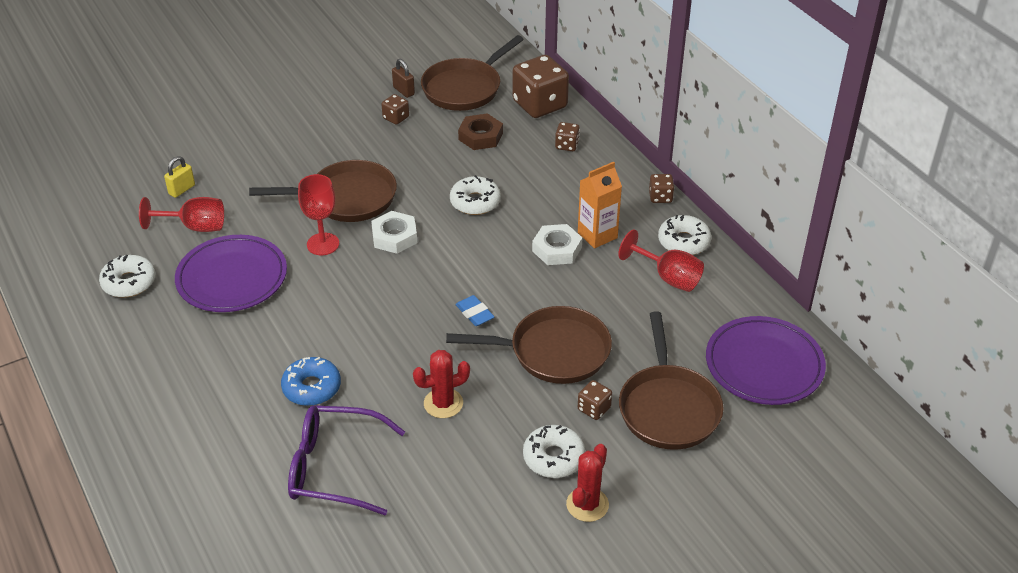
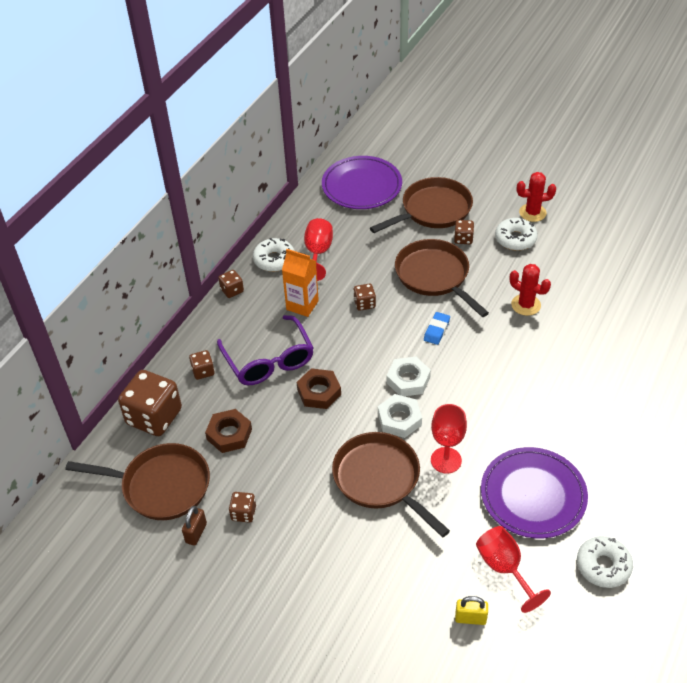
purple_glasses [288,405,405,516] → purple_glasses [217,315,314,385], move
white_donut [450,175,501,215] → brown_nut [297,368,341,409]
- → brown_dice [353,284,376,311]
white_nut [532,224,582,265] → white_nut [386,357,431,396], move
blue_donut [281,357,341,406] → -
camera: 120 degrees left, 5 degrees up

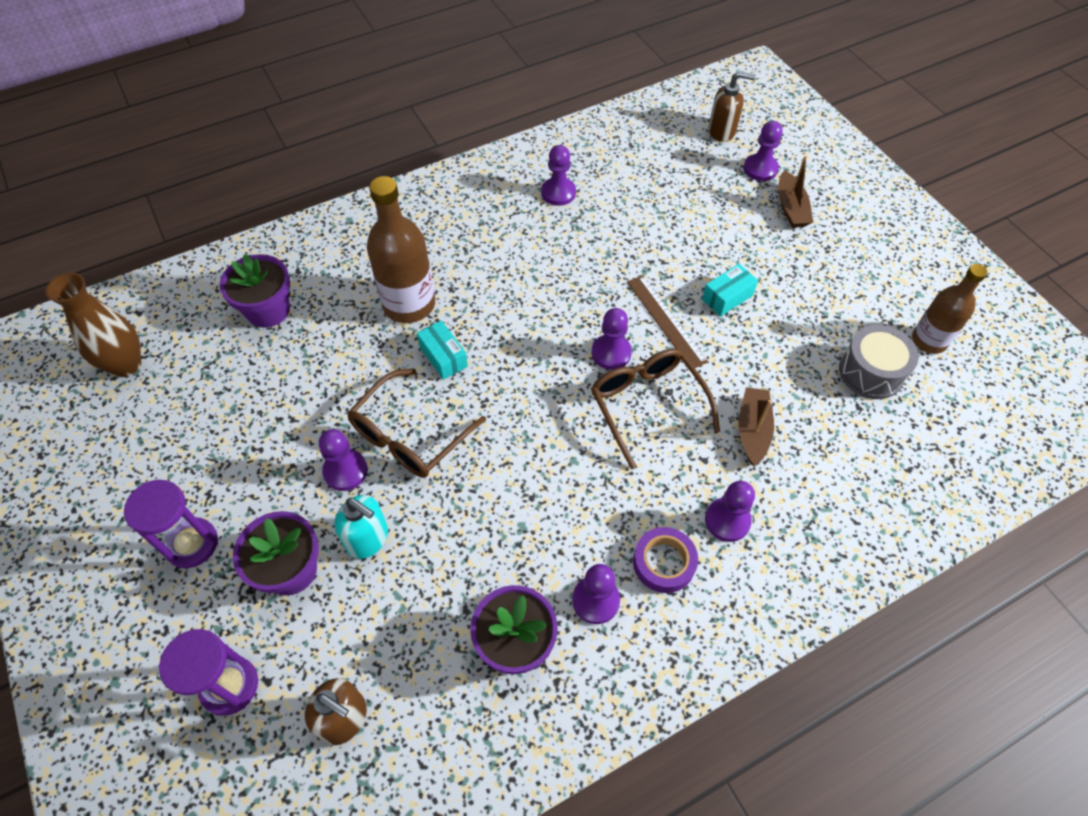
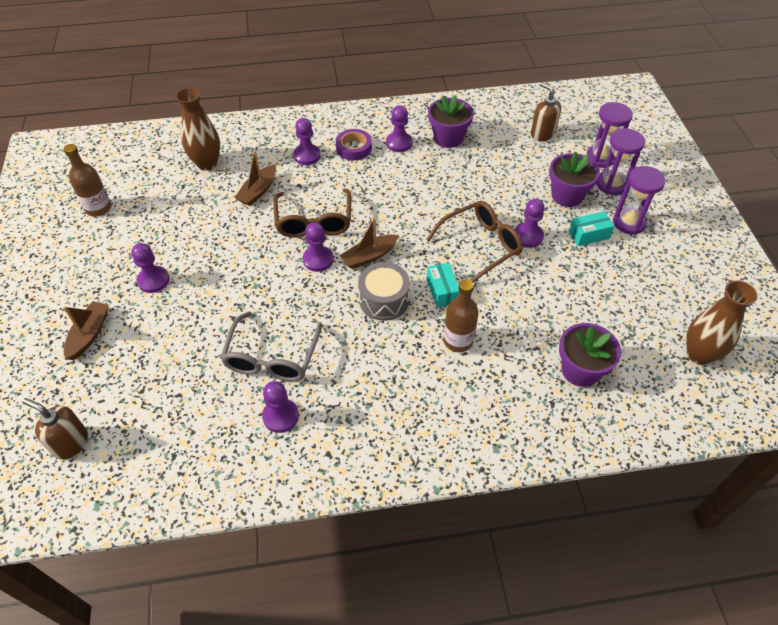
purple_pawn [743,121,783,181] → purple_pawn [131,243,170,293], move
- → brown_vase [176,88,220,171]
- → grey_glasses [220,311,322,382]
- → brown_boat [339,218,399,269]
grey_drum [839,325,919,399] → grey_drum [358,262,410,321], move
brown_bottle [367,176,435,323] → brown_bottle [443,279,479,352], x0.66
turquoise_box [702,264,758,317] → turquoise_box [569,211,614,246], move
- → purple_hourglass [596,128,645,195]
turquoise_soap_dispenser [335,495,388,559] → -
brown_ruler [627,275,708,368] → -
camera: 160 degrees left, 5 degrees down

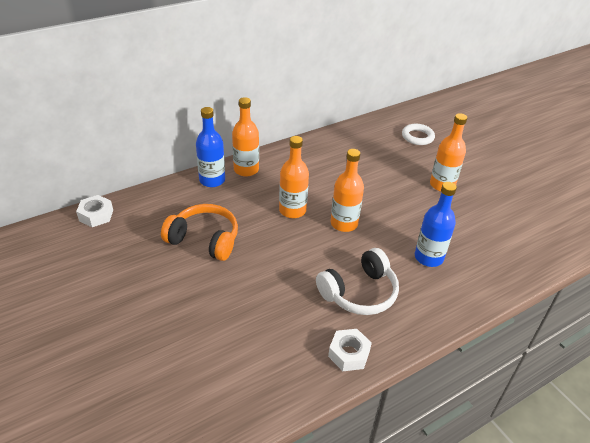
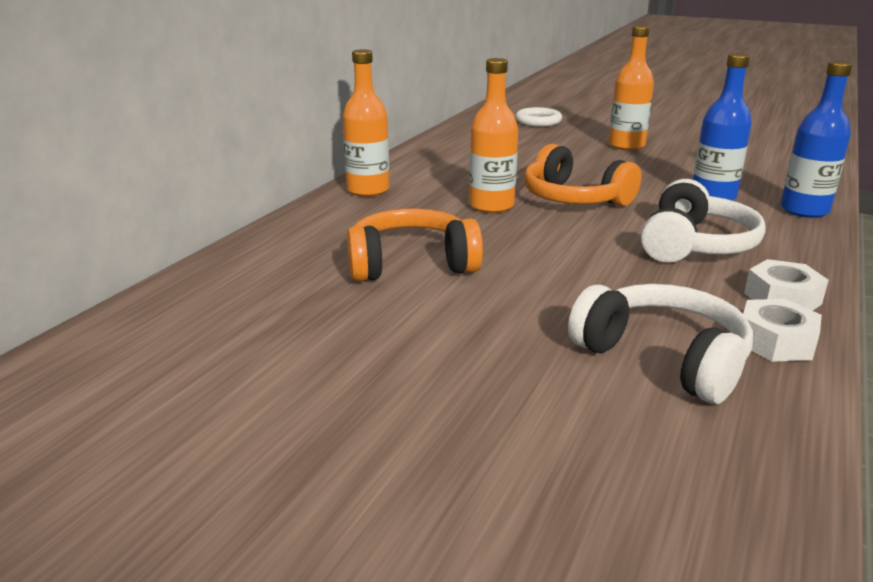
orange_bottle [331,149,364,232] → orange_headphones [524,144,641,206]
- → white_headphones [568,284,753,404]
white_nut [76,195,113,227] → white_nut [743,299,822,362], move
blue_bottle [196,107,225,187] → blue_bottle [781,61,853,218], move
camera: 30 degrees left, 15 degrees down

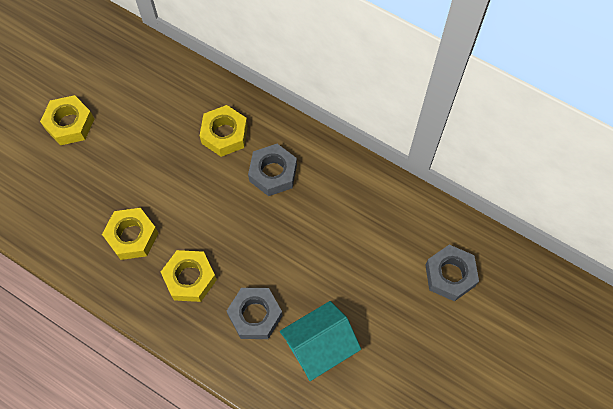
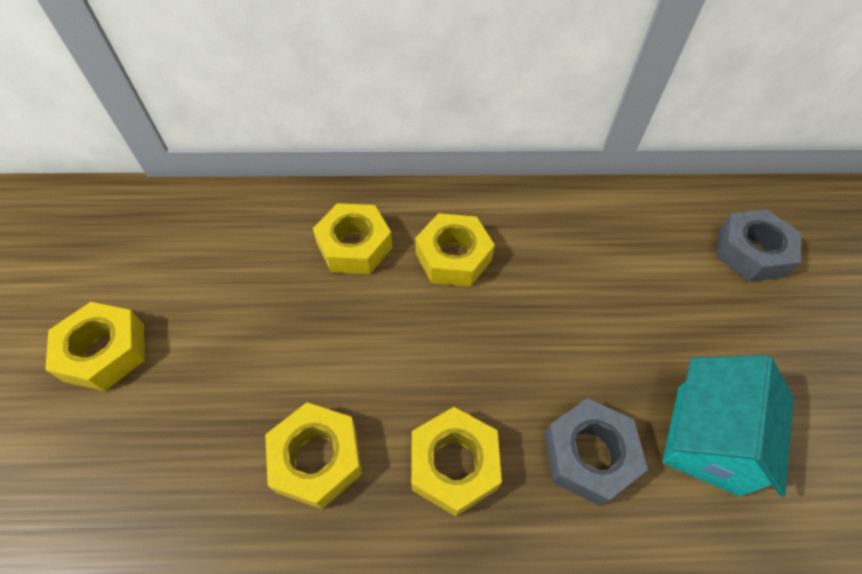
grey_nut [248,144,297,196] → yellow_nut [415,213,495,287]
camera: 35 degrees left, 10 degrees down

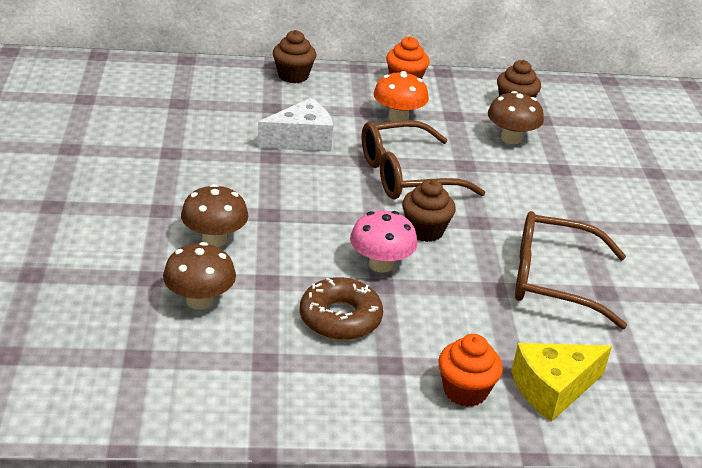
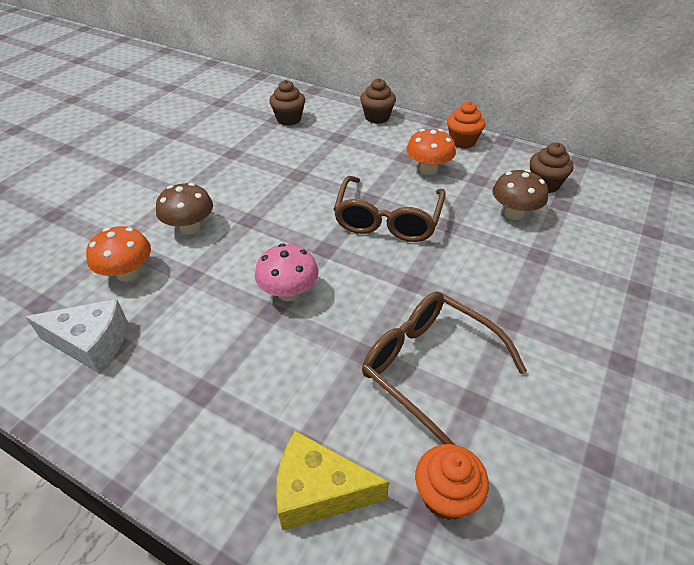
white_cheese [257,98,333,152] → white_cheese [26,299,128,374], move
brown_mushroom [163,242,236,310] → orange_mushroom [86,226,151,282]
brown_cupcake [402,179,456,242] → brown_cupcake [269,80,305,125], move
brown_glasses [362,120,485,200] → brown_glasses [333,176,446,242], 90 degrees counterclockwise
orange_cupcake [439,334,503,407] → orange_cupcake [415,444,489,520], move
brown_donut [300,277,383,340] → -
camera: 35 degrees right, 10 degrees up

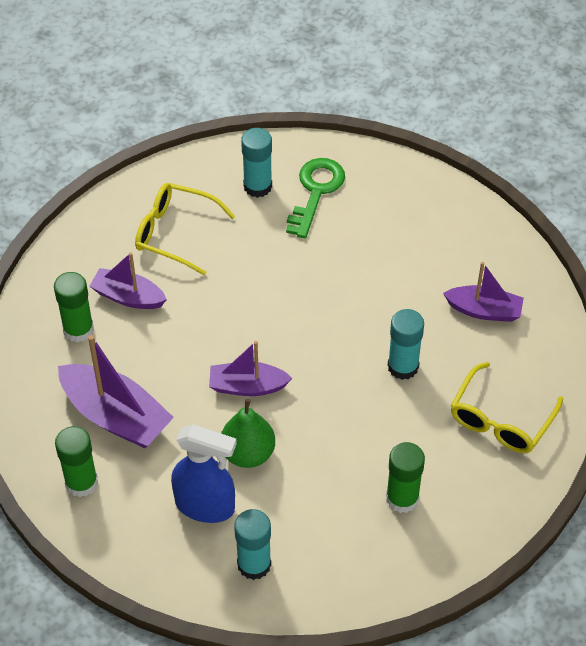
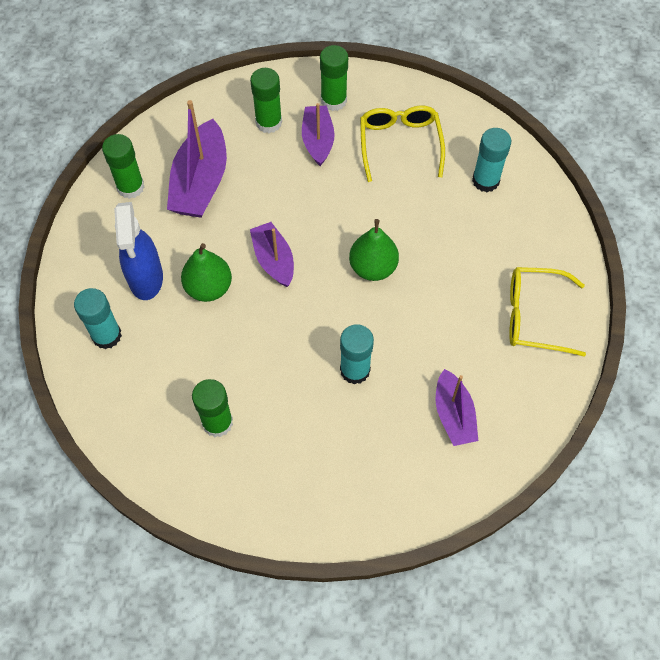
- → green_glue_stick [320,45,348,111]
- → green_pear [349,219,399,281]
yellow_glasses [451,362,563,453] → yellow_glasses [509,267,586,357], move
green_key [286,158,345,238] → -
camera: 65 degrees right, 10 degrees up

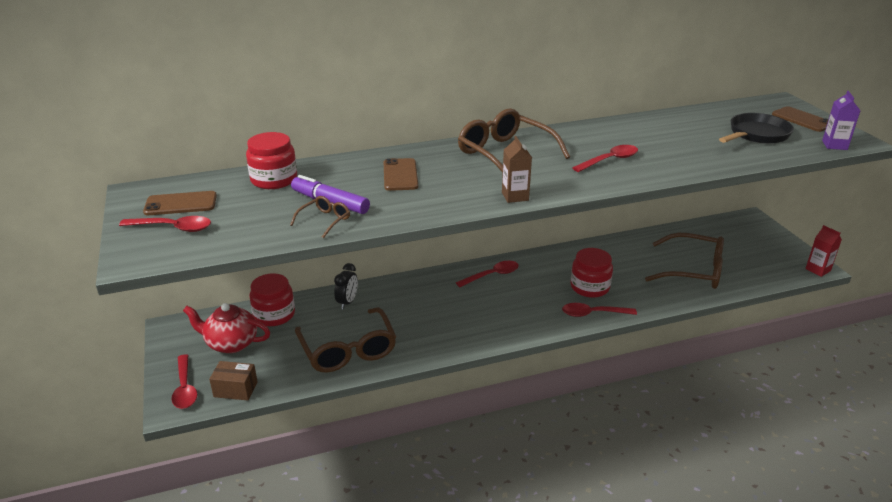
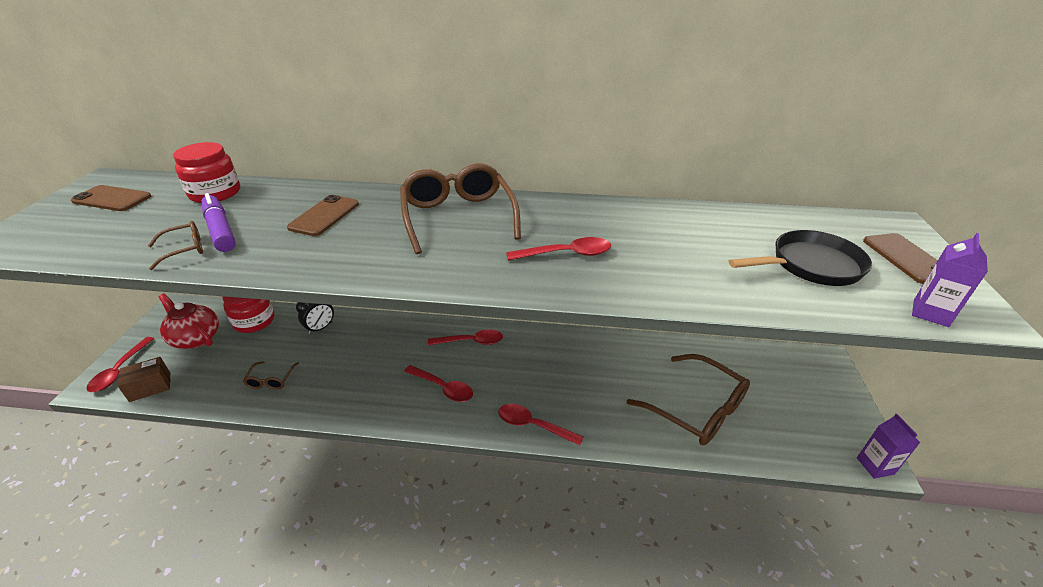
brown_box [209,361,258,401] → brown_box [117,357,170,402], 60 degrees counterclockwise
brown_glasses [295,307,396,373] → brown_glasses [243,361,299,390], x0.46
red_spoon [119,216,211,232] → red_spoon [404,365,473,402], move
red_carton [805,225,842,277] → purple_carton [857,414,920,479]
brown_carton [502,136,532,203] → -
red_jar [571,248,613,298] → -
camera: 25 degrees right, 5 degrees up

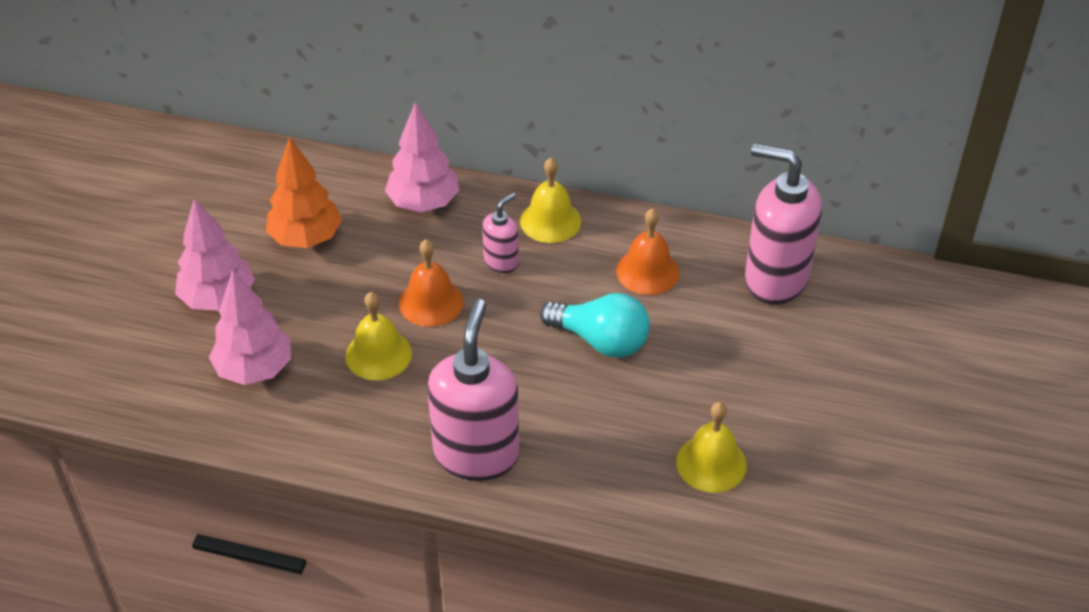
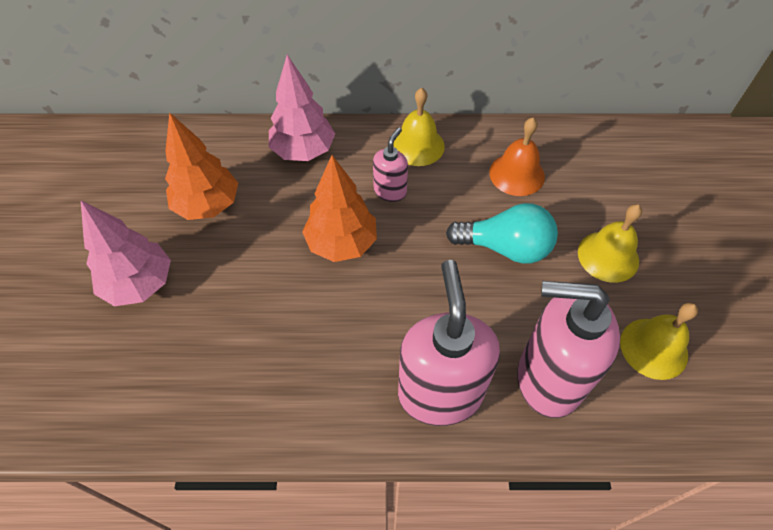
orange_bell [399,240,463,327] → orange_tree [302,155,377,262]
pink_soap_dispenser [745,144,822,304] → pink_soap_dispenser [517,281,620,418], move
yellow_bell [345,292,412,381] → yellow_bell [578,204,642,283], move
pink_tree [209,269,291,385] → -
camera: 15 degrees left, 10 degrees up

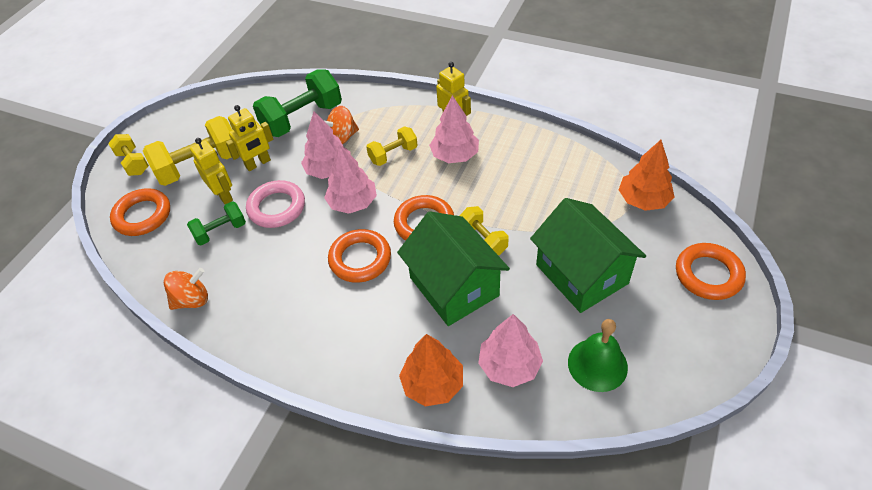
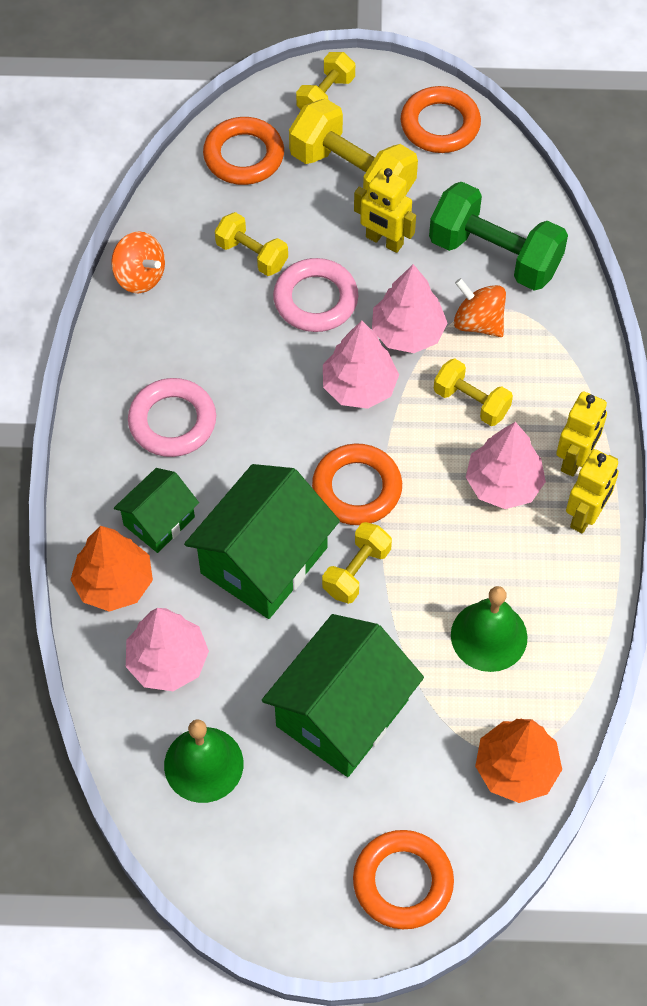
- → green_house [114,468,199,553]
- → pink_ring [128,378,216,457]
green_dumbbell [187,201,246,245] → yellow_dumbbell [215,212,288,276]
orange_ring [328,229,391,283] → orange_ring [401,86,481,153], move
- → green_bell [451,586,528,672]
yellow_robot [190,138,233,204] → yellow_robot [566,449,619,534], move
camera: 65 degrees right, 10 degrees up

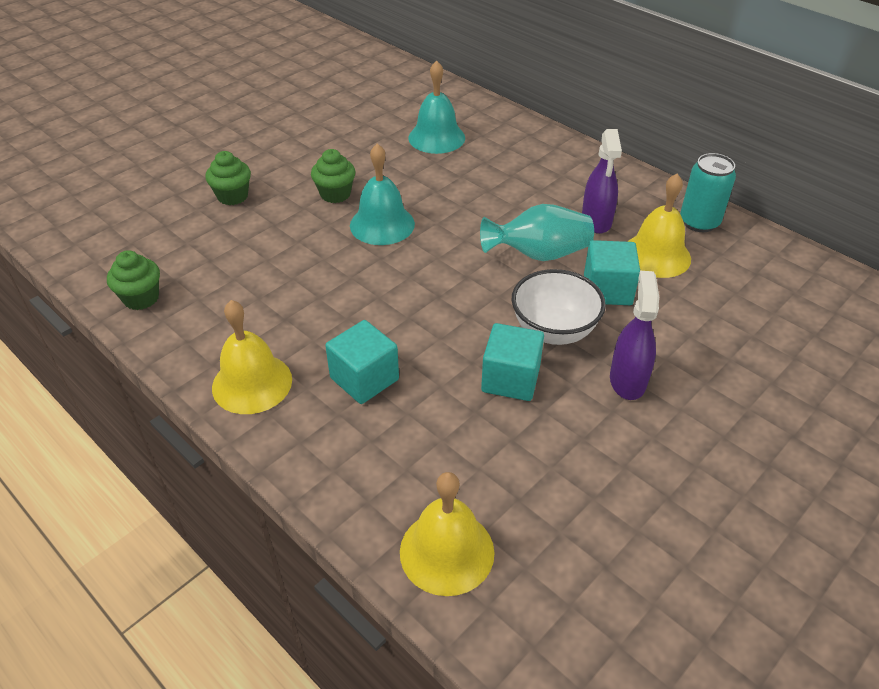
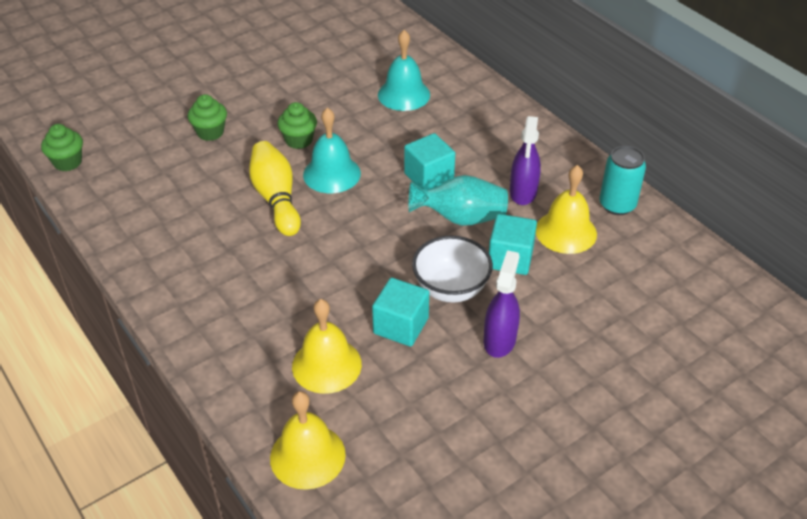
green_cupcake [107,250,160,310] → green_cupcake [41,124,83,171], move
- → yellow_bowling_pin [249,141,301,236]
yellow_bell [212,300,292,414] → yellow_bell [292,299,362,394], move
turquoise_cube [325,320,399,404] → turquoise_cube [404,133,455,190], move
camera: 10 degrees right, 0 degrees up

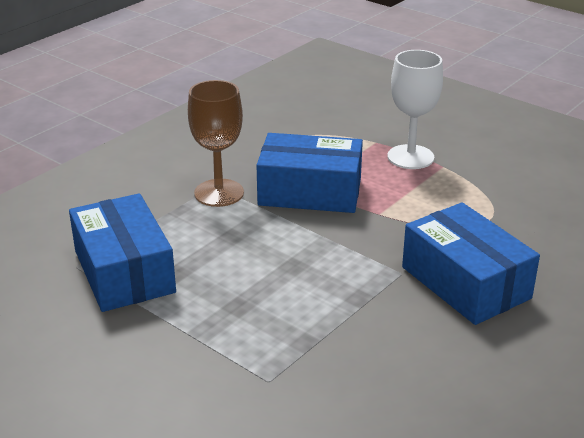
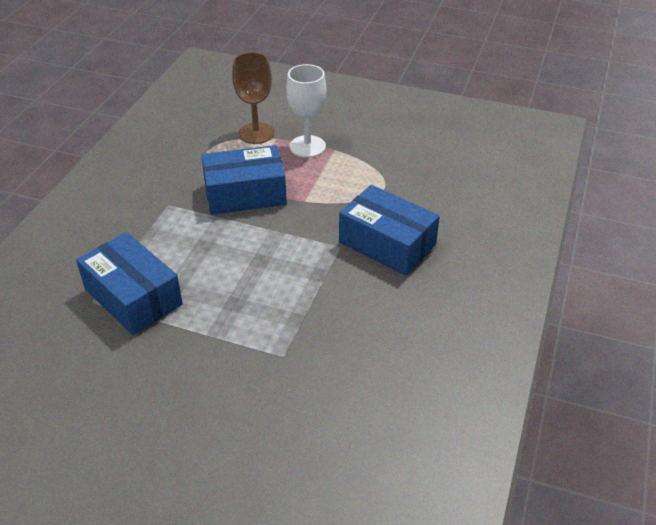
brown_goblet [188,80,244,207] → brown_goblet [232,52,274,144], move
camera: 20 degrees left, 10 degrees up

